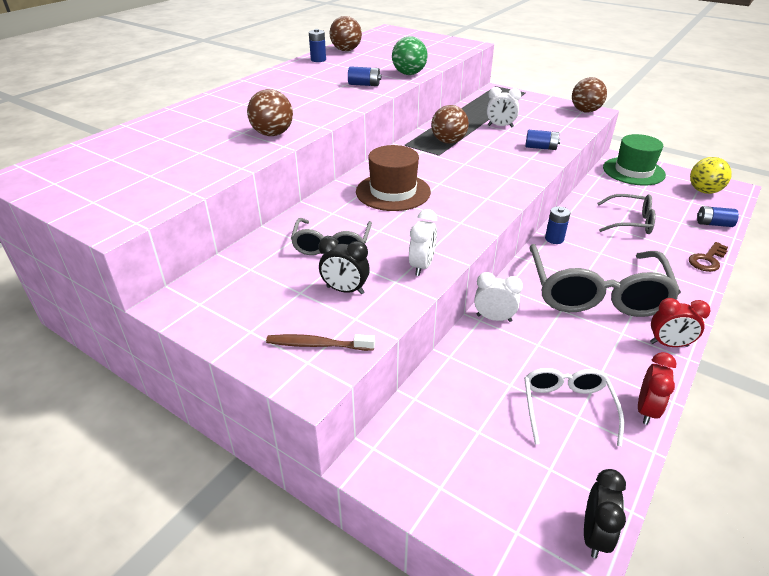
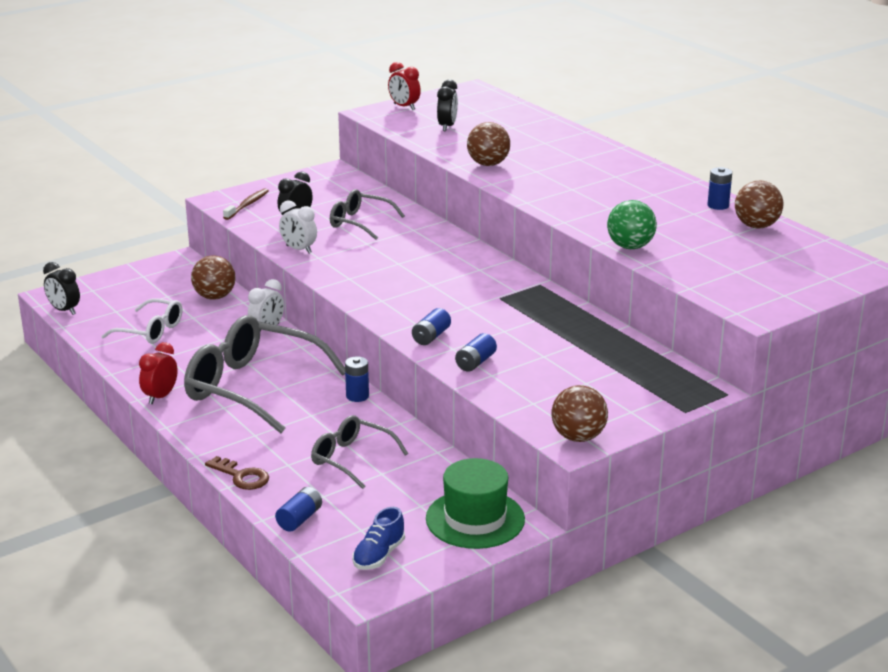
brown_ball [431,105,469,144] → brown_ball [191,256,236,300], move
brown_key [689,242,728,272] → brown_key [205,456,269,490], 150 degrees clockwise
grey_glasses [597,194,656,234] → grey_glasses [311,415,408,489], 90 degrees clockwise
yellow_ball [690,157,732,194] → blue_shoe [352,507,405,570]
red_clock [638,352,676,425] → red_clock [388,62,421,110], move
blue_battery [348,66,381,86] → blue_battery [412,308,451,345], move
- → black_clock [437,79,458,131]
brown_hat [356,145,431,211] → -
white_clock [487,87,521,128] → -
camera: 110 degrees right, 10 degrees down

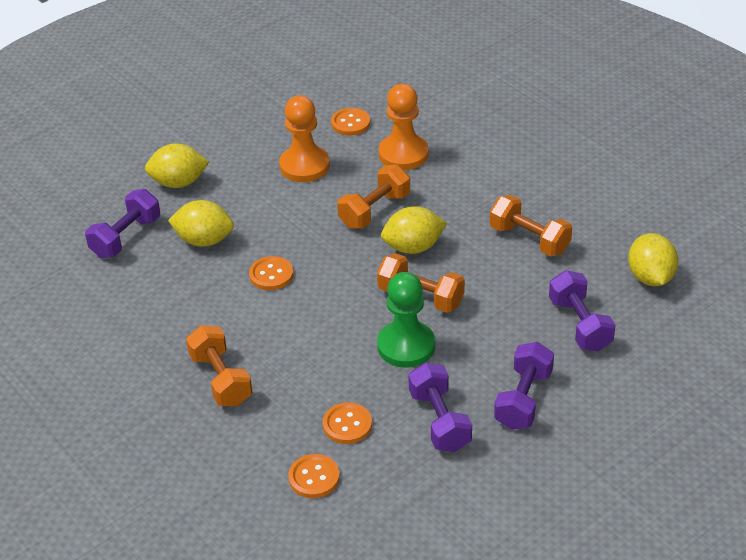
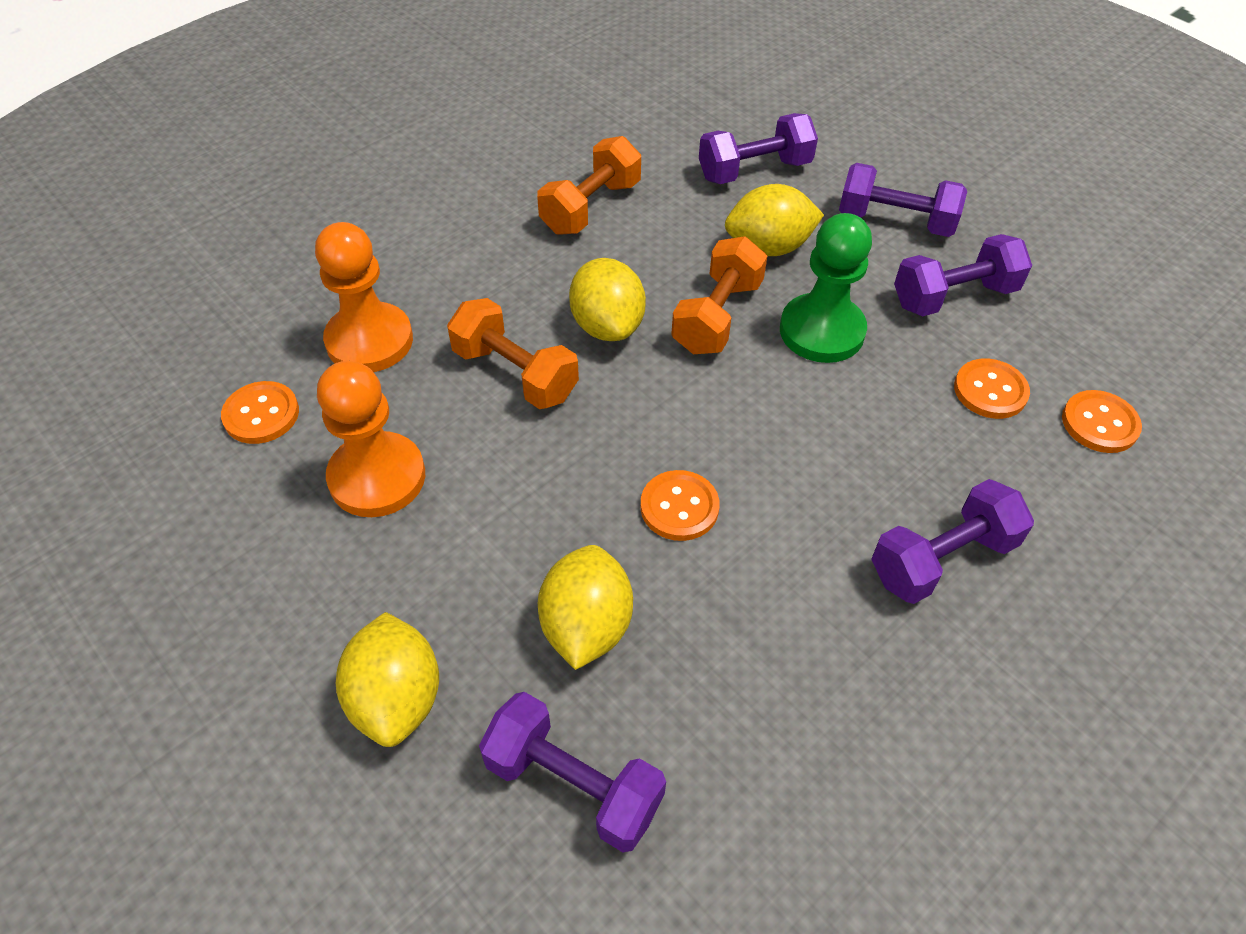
yellow_lemon [628,233,678,286] → yellow_lemon [725,184,824,256], move
orange_dumbbell [186,325,253,406] → purple_dumbbell [871,479,1034,604]
camera: 95 degrees left, 10 degrees up

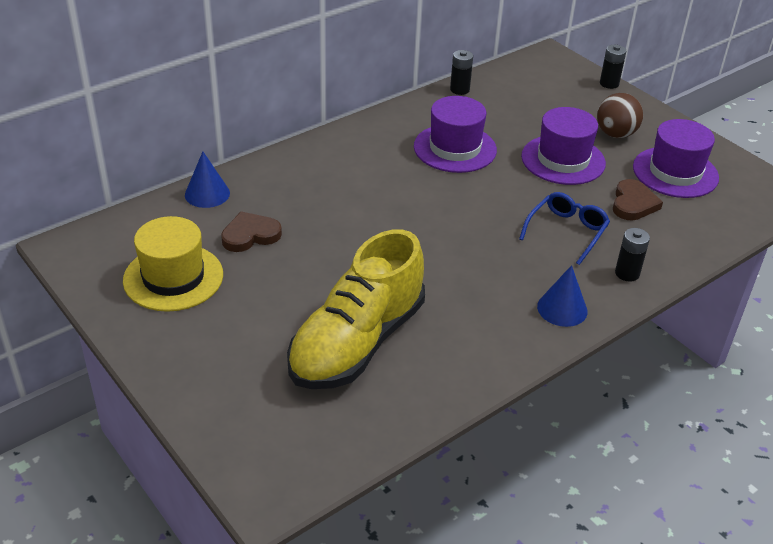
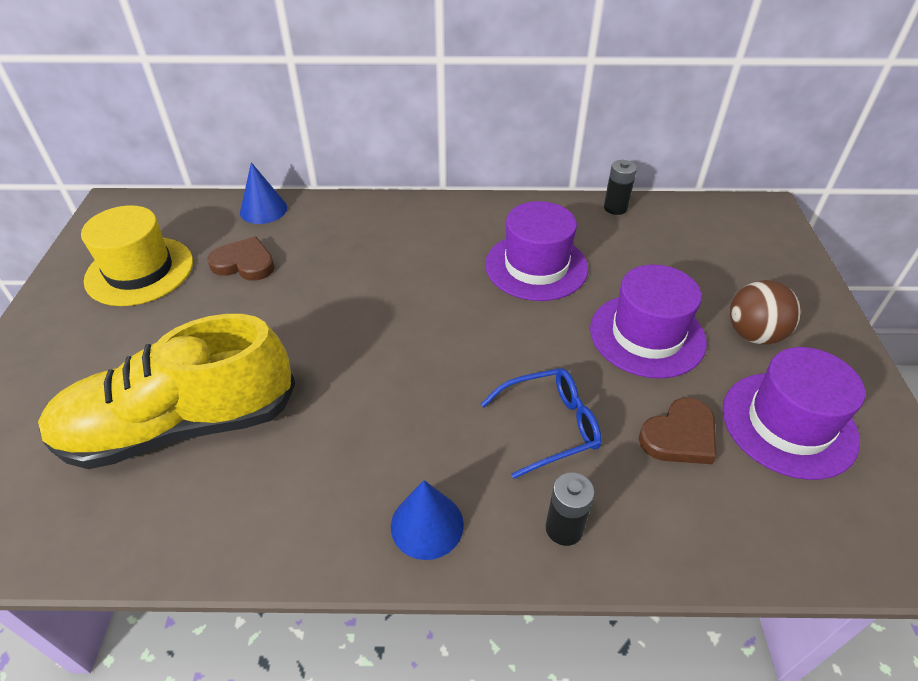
black_battery [600,45,626,89] → -
camera: 40 degrees right, 5 degrees up

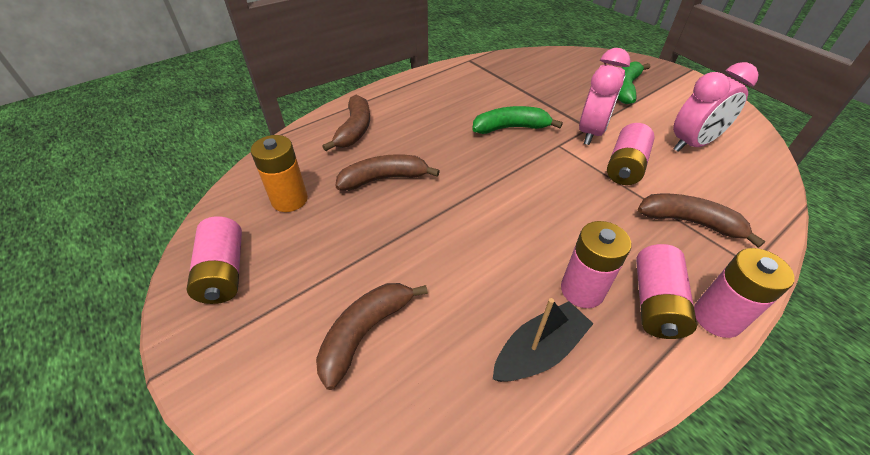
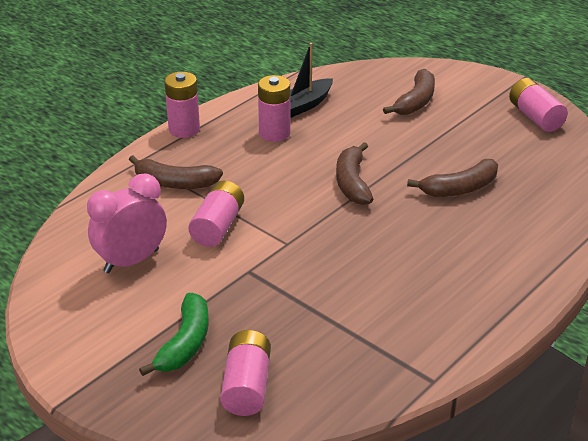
pink_battery [636,244,697,339] → pink_battery [220,330,271,416], move
brown_banana [322,95,370,151] → brown_banana [336,142,373,205], move
orange_battery [251,135,308,212] → -
green_banana [472,106,563,134] → -
pink_clock [579,48,631,145] → -
camera: 170 degrees right, 10 degrees down

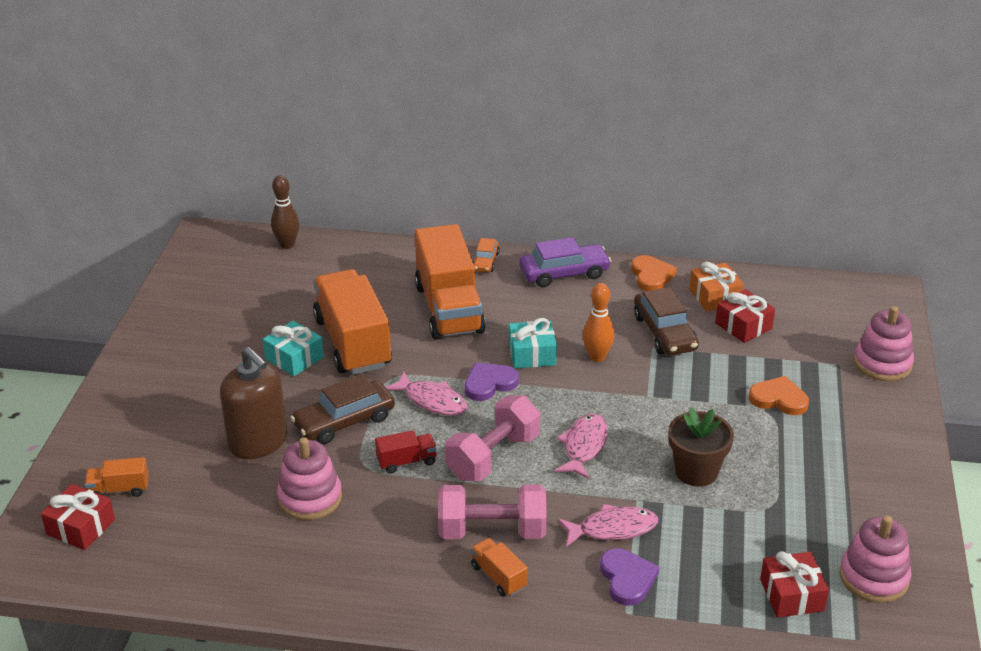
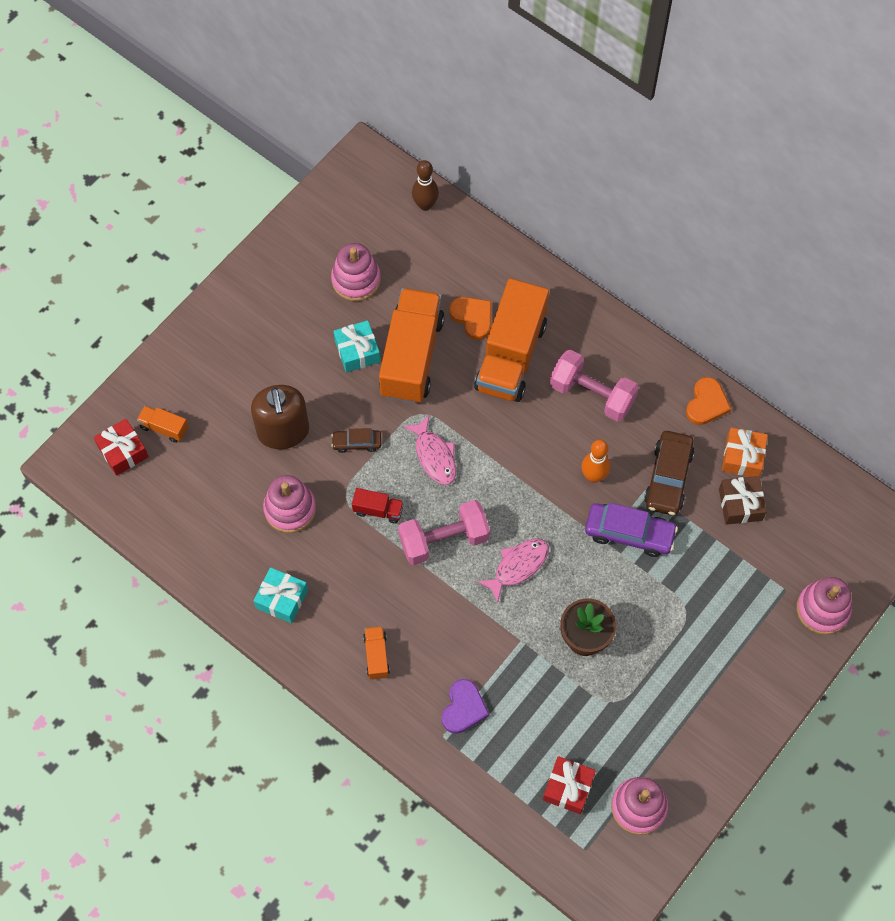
turquoise_gift [509,318,557,369] → turquoise_gift [254,567,308,623], move
- → pink_stacking_toy [331,243,381,301]
brown_car [291,374,395,444] → brown_car [331,428,381,453], x0.57
orange_heart [749,376,809,415] → orange_heart [449,297,491,340], move
pink_dumbbell [438,484,547,539] → pink_dumbbell [550,350,639,422], move
purple_car [519,237,611,287] → purple_car [585,503,678,557], move
red_gift [715,289,775,343] → brown_gift [719,476,766,525]
purple_heart [465,363,519,401] → -
orange_car [473,238,500,272] → -
pink_fish [558,504,658,547] → -
camera: 30 degrees right, 30 degrees up

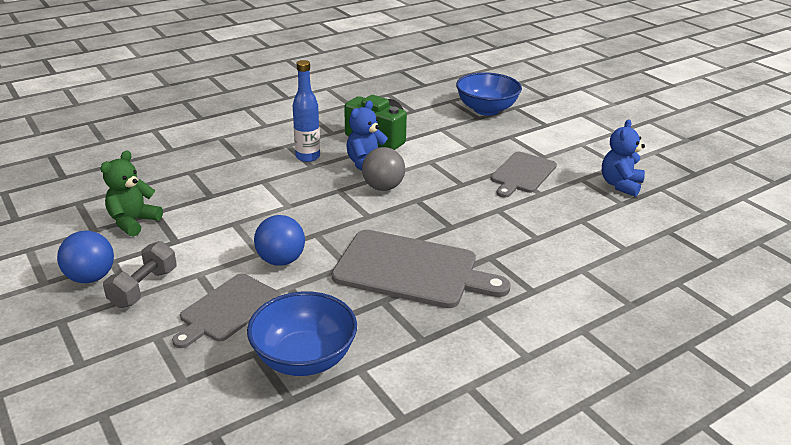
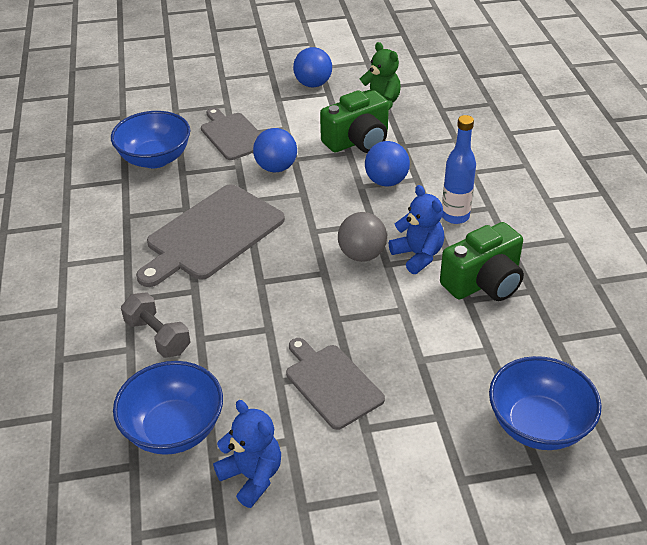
- → blue_bowl [113,361,223,455]
grey_dumbbell [103,241,177,308] → grey_dumbbell [121,292,190,358], move
- → green_camera [320,90,389,153]
- → blue_ball [365,141,410,186]
camera: 115 degrees right, 10 degrees up

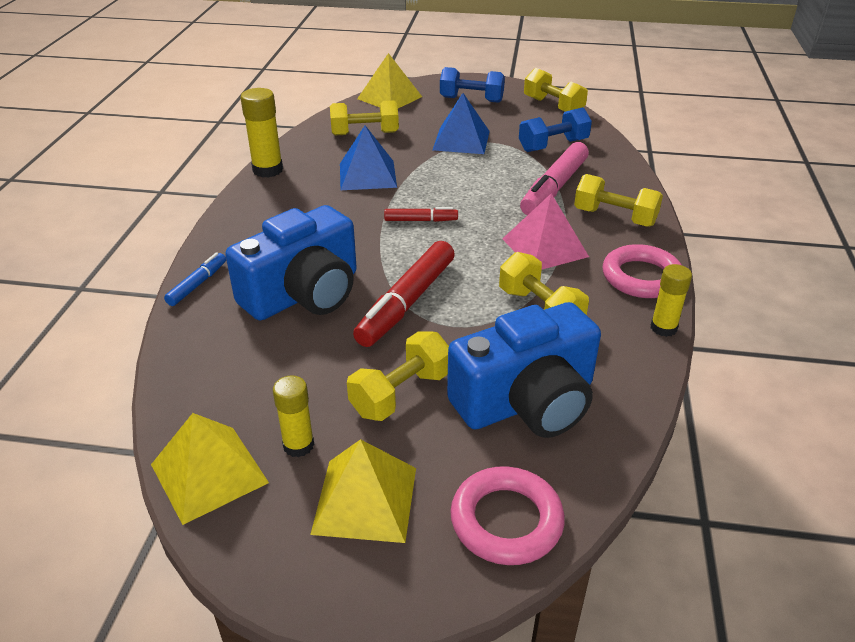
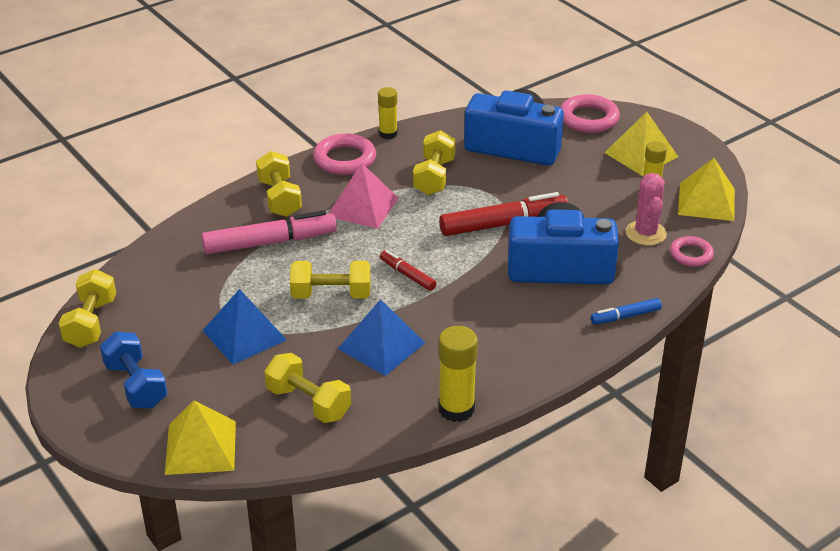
yellow_dumbbell [347,331,449,421] → yellow_dumbbell [290,261,370,299], move
- → pink_cactus [626,173,667,246]
- → pink_ring [670,236,714,267]
blue_dumbbell [519,107,592,152] → -
camera: 135 degrees left, 0 degrees up

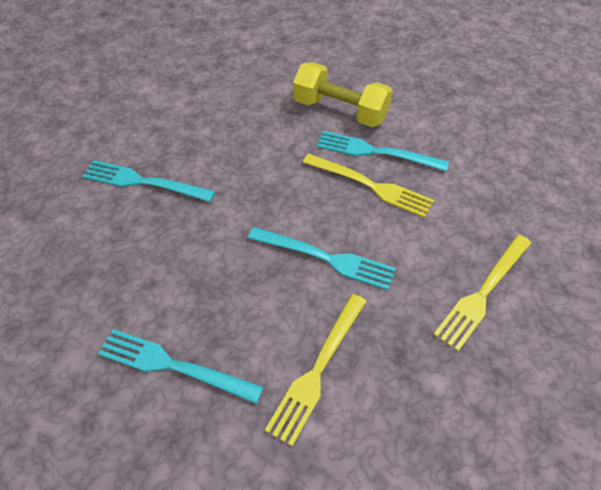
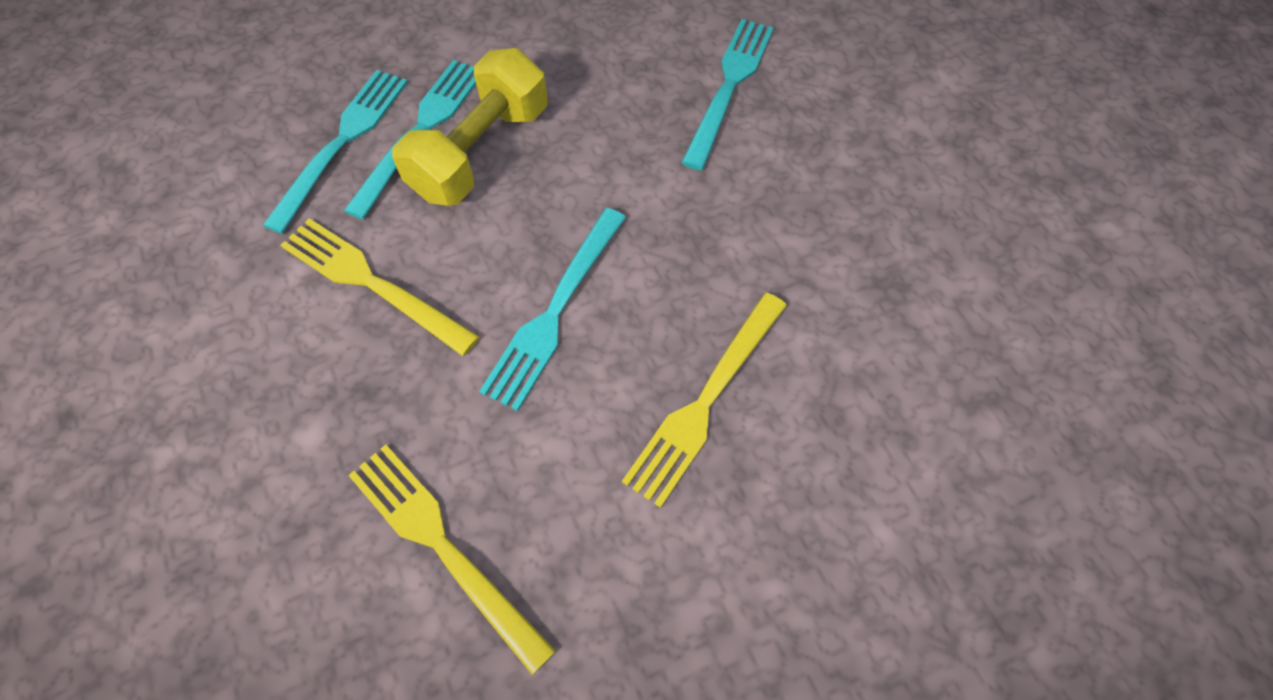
turquoise_fork [317,131,449,172] → turquoise_fork [263,70,408,234], move
yellow_dumbbell [293,62,393,127] → yellow_dumbbell [392,48,548,206], move
camera: 95 degrees right, 10 degrees up

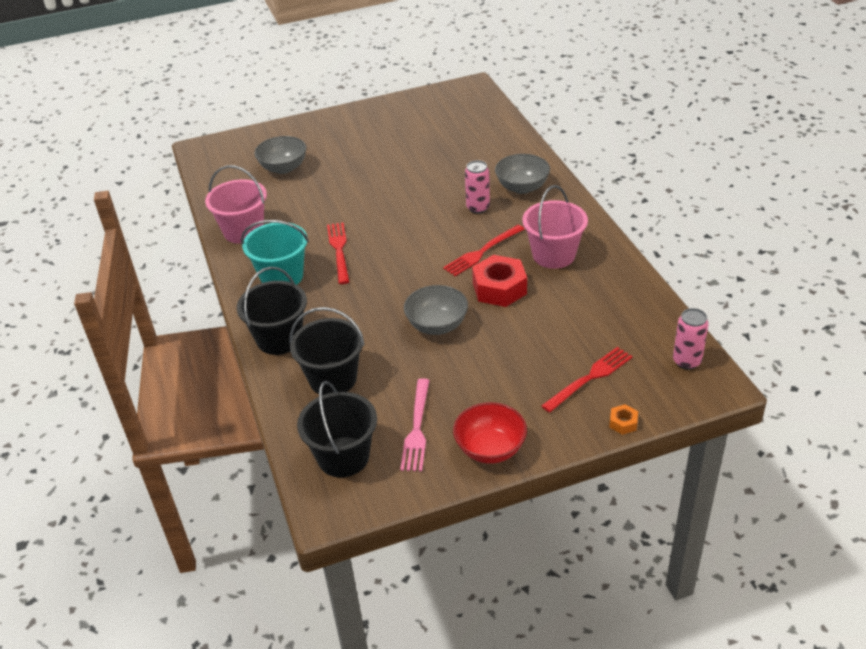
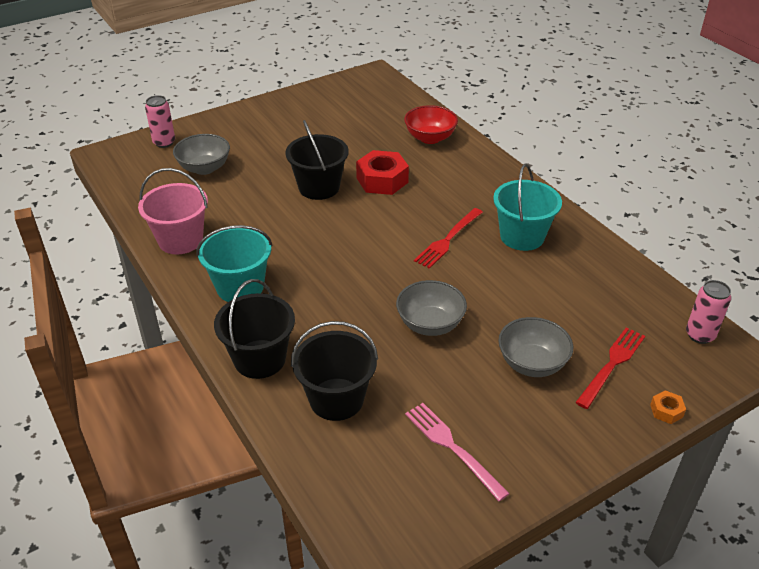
pink_can [465,160,490,214] → pink_can [145,95,175,148], move
black_bucket [297,381,377,477] → black_bucket [285,120,349,200], move
red_nut [472,255,527,307] → red_nut [356,150,409,195], move
red_bowl [453,402,527,464] → red_bowl [404,105,458,144], move
pink_fork [400,378,430,472] → pink_fork [405,403,510,501], 150 degrees clockwise
pink_bucket [522,185,588,269] → turquoise_bucket [493,164,562,251]
grey_bowl [495,154,550,194] → grey_bowl [498,317,573,377], move
red_fork [327,222,349,284] → -
camera: 15 degrees left, 0 degrees up

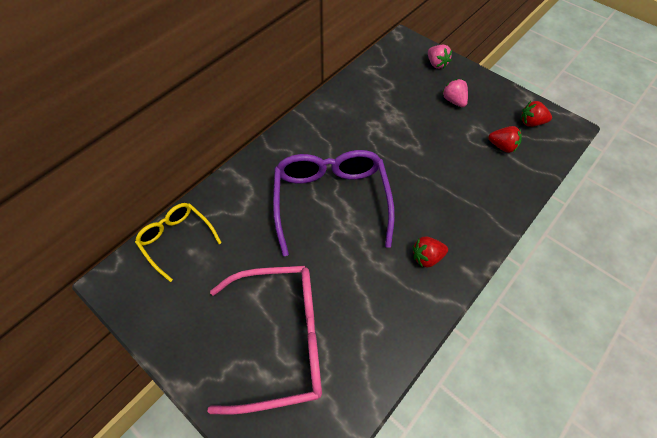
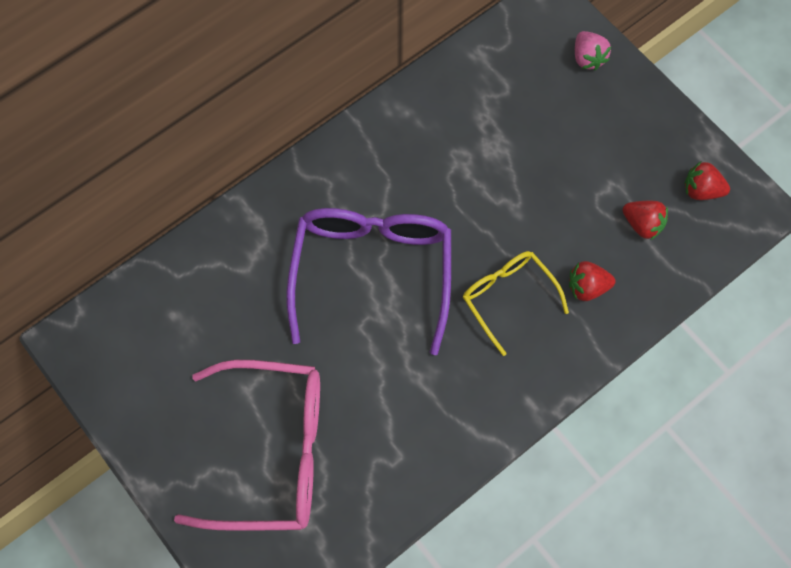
yellow_glasses [135,203,222,282] → yellow_glasses [463,251,569,356], move
red_strawberry [413,236,448,267] → red_strawberry [569,261,615,301], move
pink_strawberry [443,79,468,107] → -
camera: 10 degrees right, 10 degrees up

